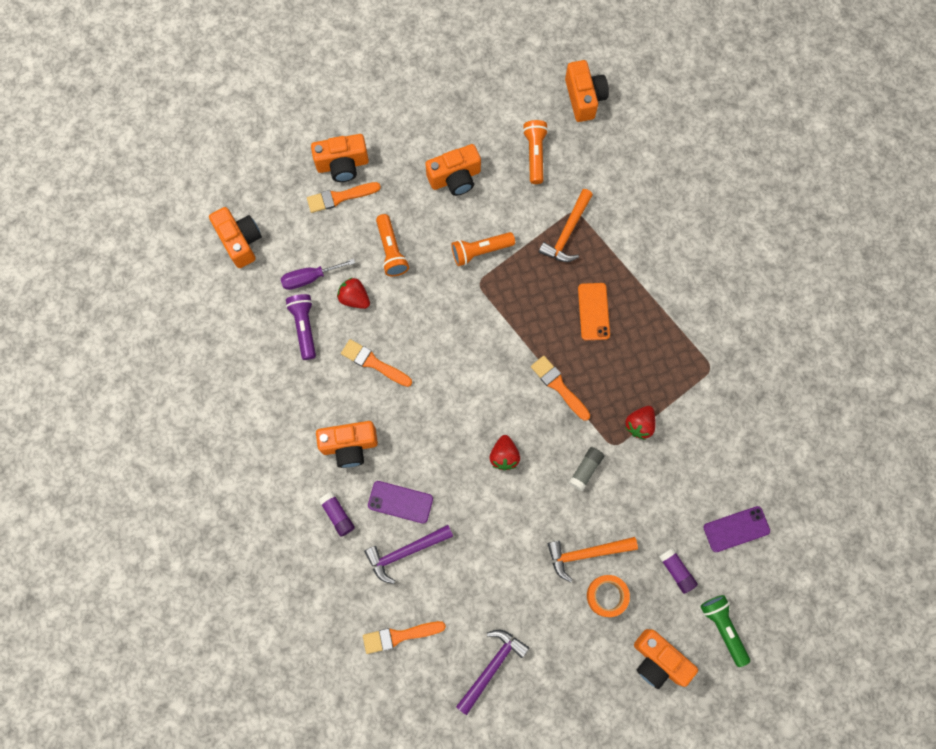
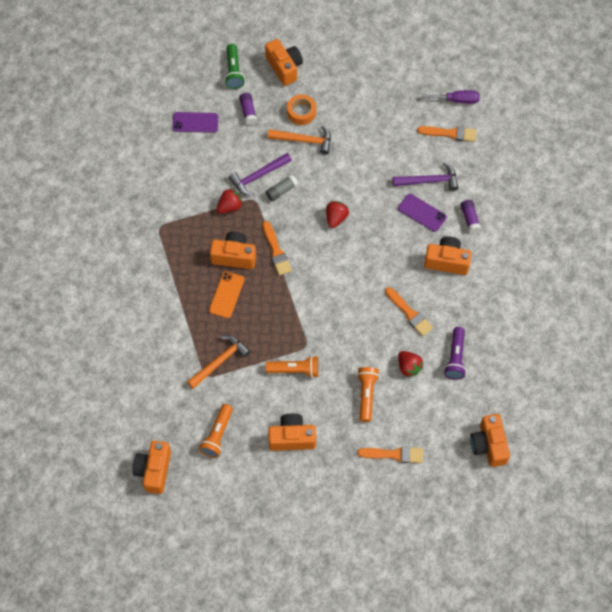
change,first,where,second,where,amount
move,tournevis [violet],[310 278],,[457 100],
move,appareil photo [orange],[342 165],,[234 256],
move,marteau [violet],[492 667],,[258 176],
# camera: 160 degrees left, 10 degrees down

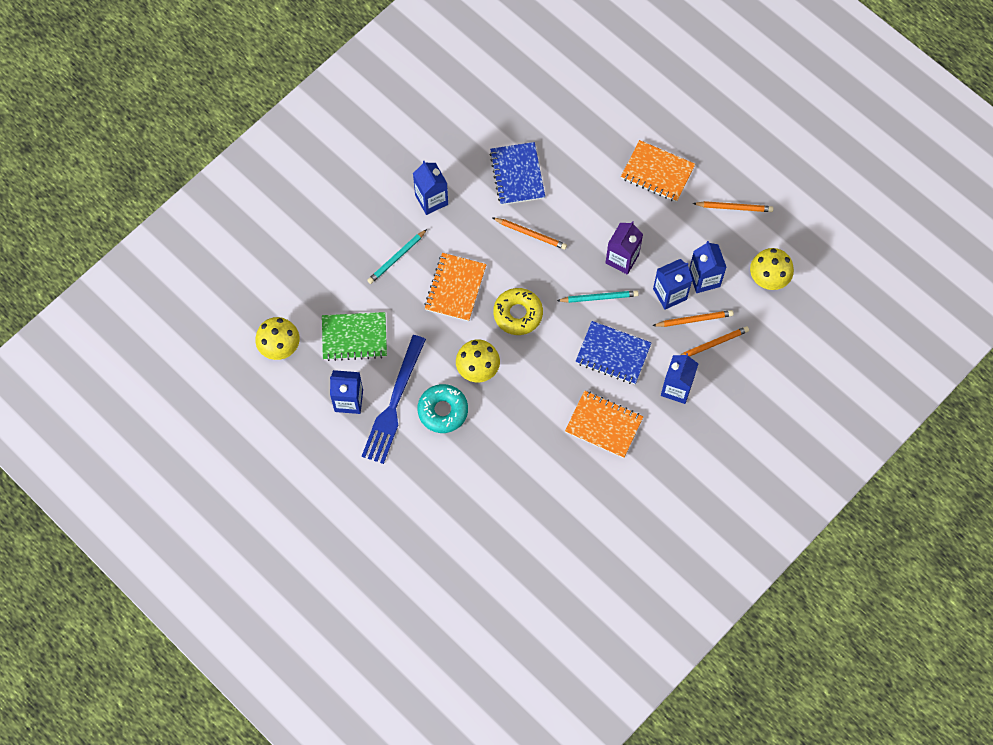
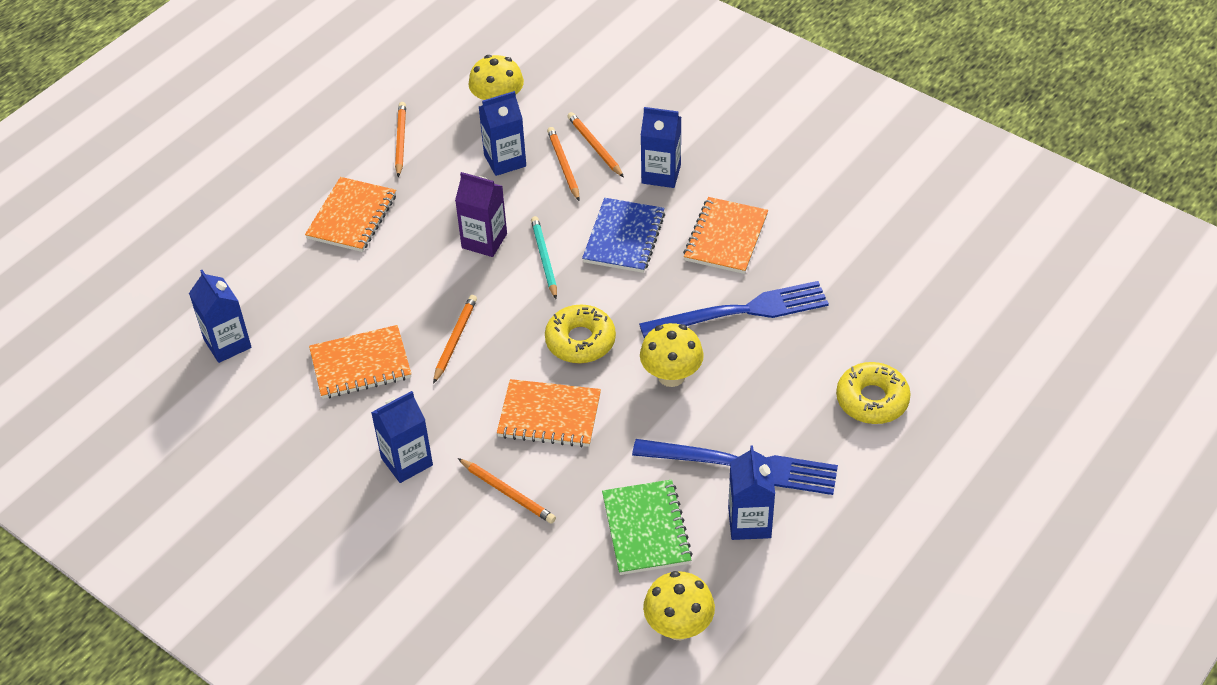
change,first,where,second,where,amount
recolor,crayon [turquoise],[397 258],crayon [orange],[508 493],
delete,beignet [turquoise],[443 411],,,
recolor,carnet [bleu],[517 175],carnet [orange],[361 365],
move,brique de lait [bleu],[670 294],,[227 344],
insert,,,fourchette [bleu],[741 312],
insert,,,beignet [jaune],[872 400],
# camera: 95 degrees left, 20 degrees down

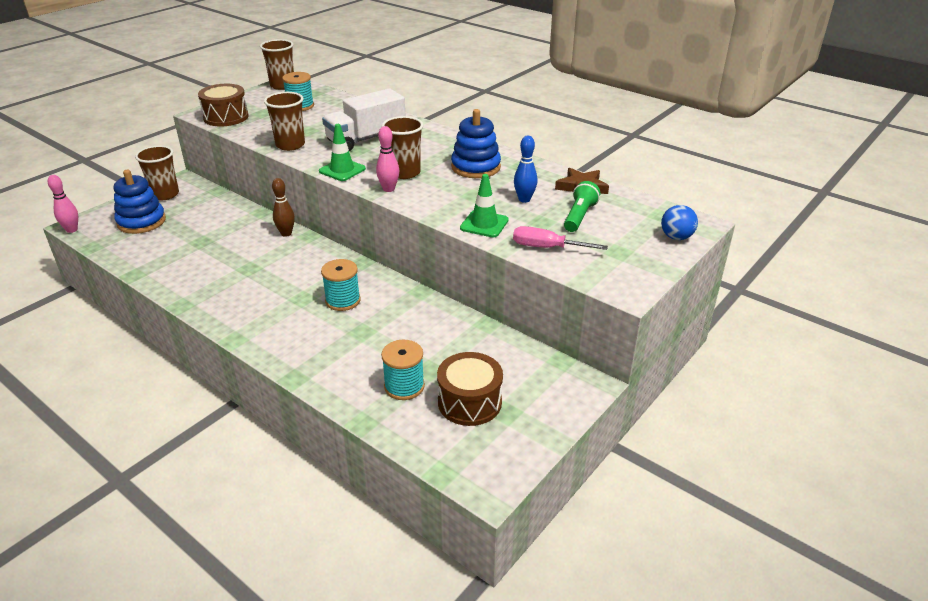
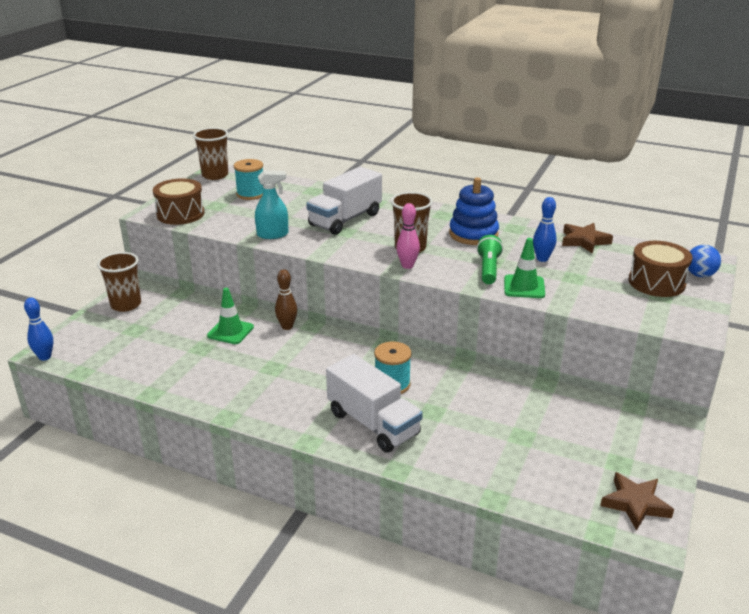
change,first,where,second,where,amount
recolor,quille [rose],[72 230],quille [bleu],[45 357],
delete,jouet à empiler [bleu],[141 222],,,
replace,gobelet [marron],[290 145],vaporisateur [turquoise],[273 234],
move,cône de chantier [vert],[342 170],,[230 331],
delete,bobine [turquoise],[404 386],,,
move,tambour [marron],[469 402],,[656 282],
delete,tournevis [rose],[547 247],,,
move,lampe de poche [vert],[579 216],,[488 269],
insert,,,camion [blanc],[373 424],
insert,,,étoile [marron],[635 504],
# camera: 15 degrees left, 5 degrees down

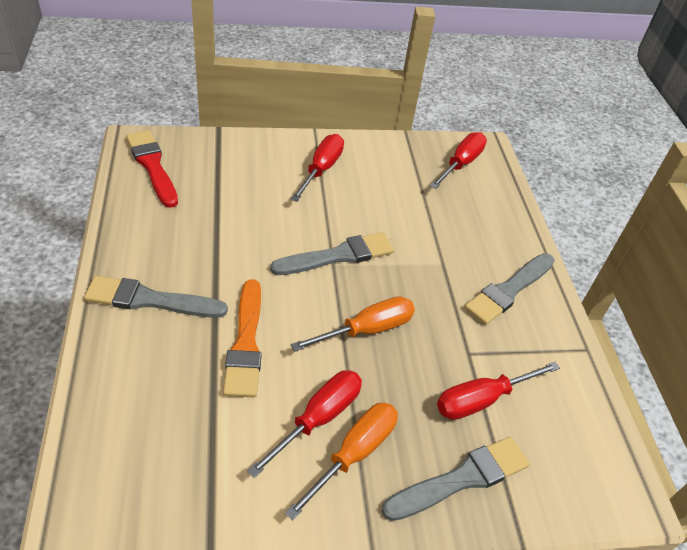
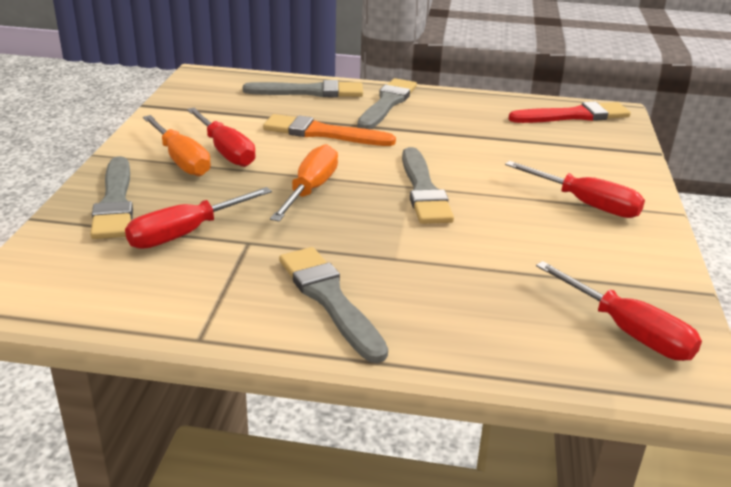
change,first,where,second,where,amount
rotate,tournevis [orange],[368 329],,[311 189],150 degrees counterclockwise
rotate,tournevis [rouge],[481 400],,[184 234],120 degrees counterclockwise
insert,,,pinceau [gris],[310 92],
# camera: 110 degrees right, 15 degrees down

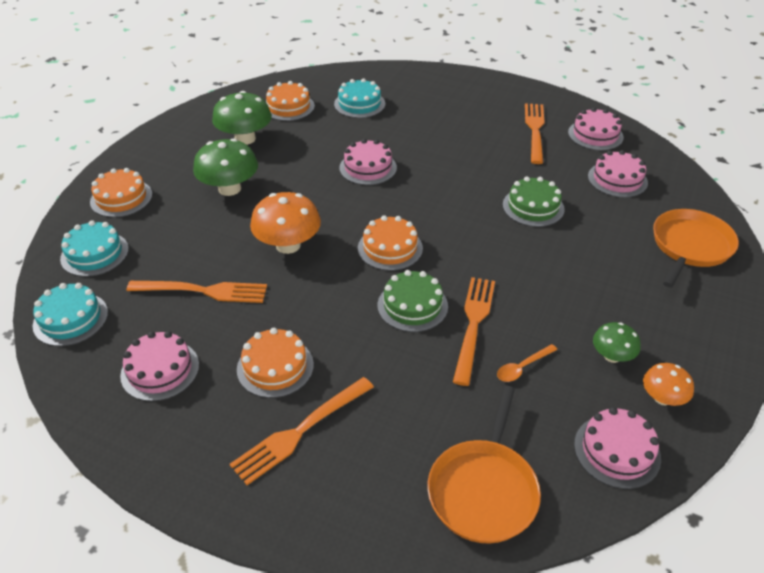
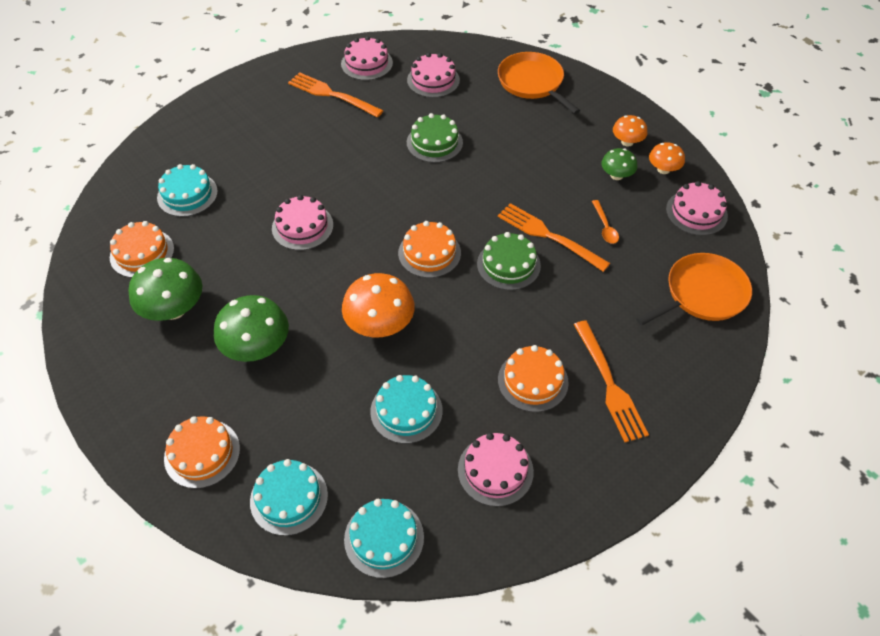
change,first,where,second,where,amount
replace,fourchette [orange],[203 291],gâteau [turquoise],[406 411],
rotate,poêle [orange],[483 490],,[702 294],75 degrees counterclockwise
insert,,,champignon [orange],[627 142],
# camera: 65 degrees left, 10 degrees up

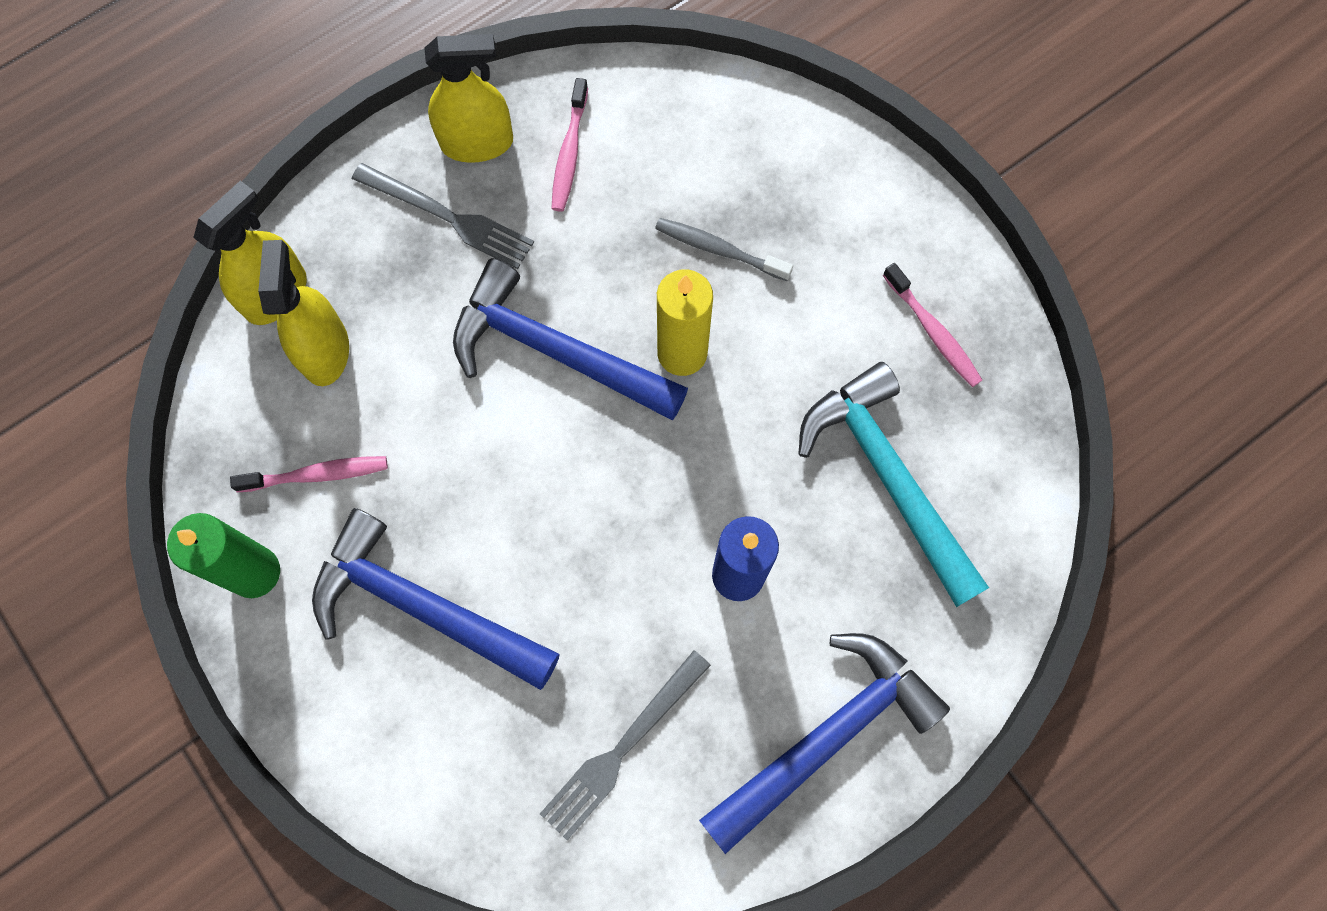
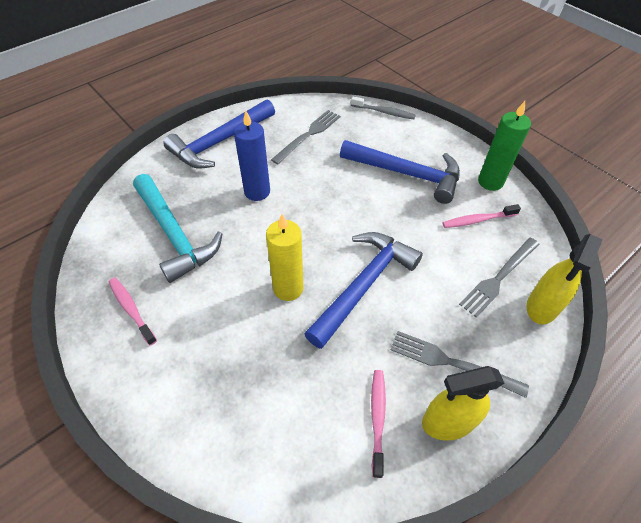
change,first,where,second,where,amount
replace,vaporisateur [jaune],[325 350],fourchette [gris],[499 277],
rotate,marteau [bleu],[556 351],,[364 285],75 degrees counterclockwise
move,brosse à dents [gris],[719 249],,[384 112],
# camera: 175 degrees right, 20 degrees down

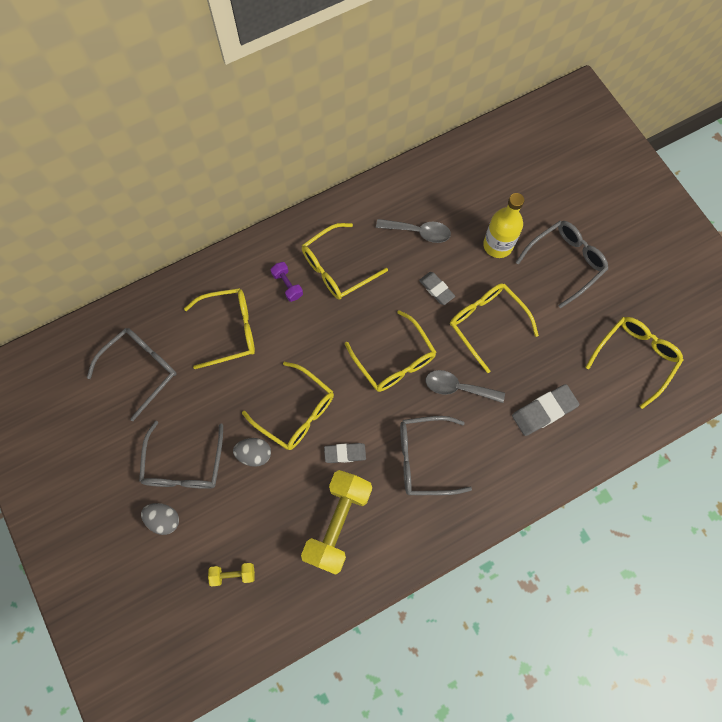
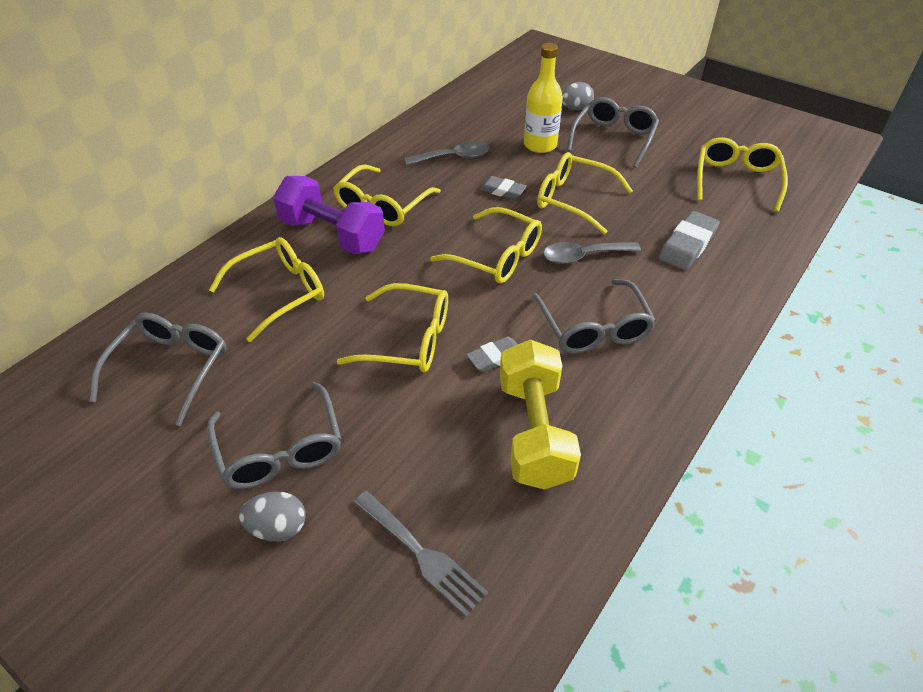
change,first,where,second,where,amount
replace,haltère [jaune],[233 574],fourchette [gris],[422 555],
move,œuf [gris],[254 454],,[575 108],
resize,haltère [violet],[287 285],,[332 235],x2.19
rotate,lunettes [gris],[424 458],,[593 328],75 degrees counterclockwise
# camera: 25 degrees left, 25 degrees down

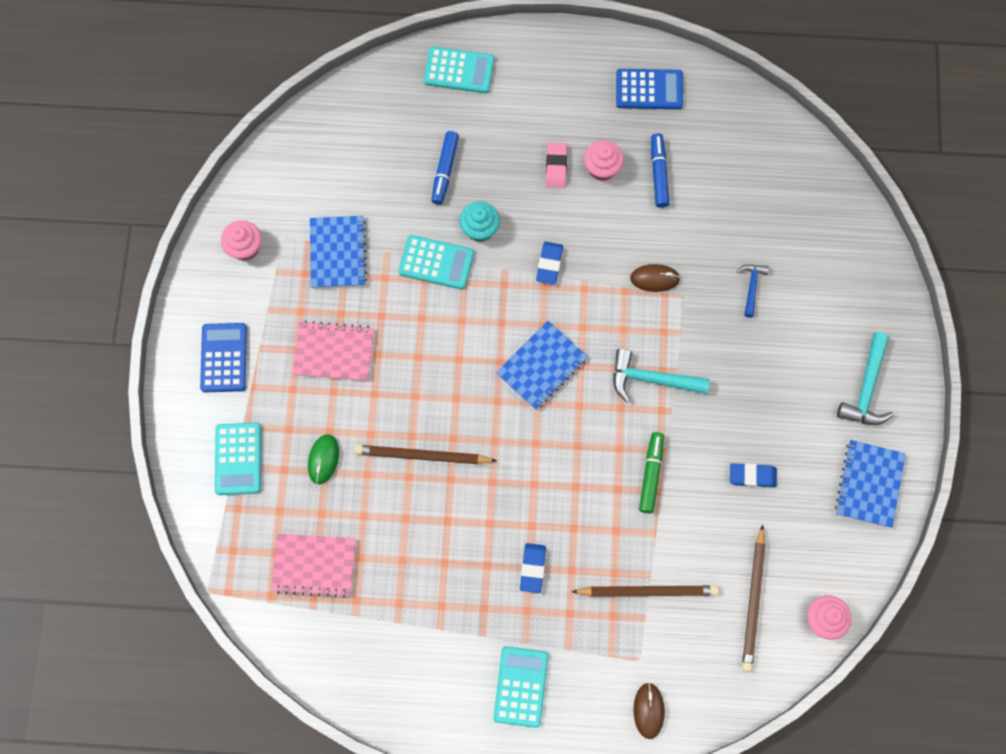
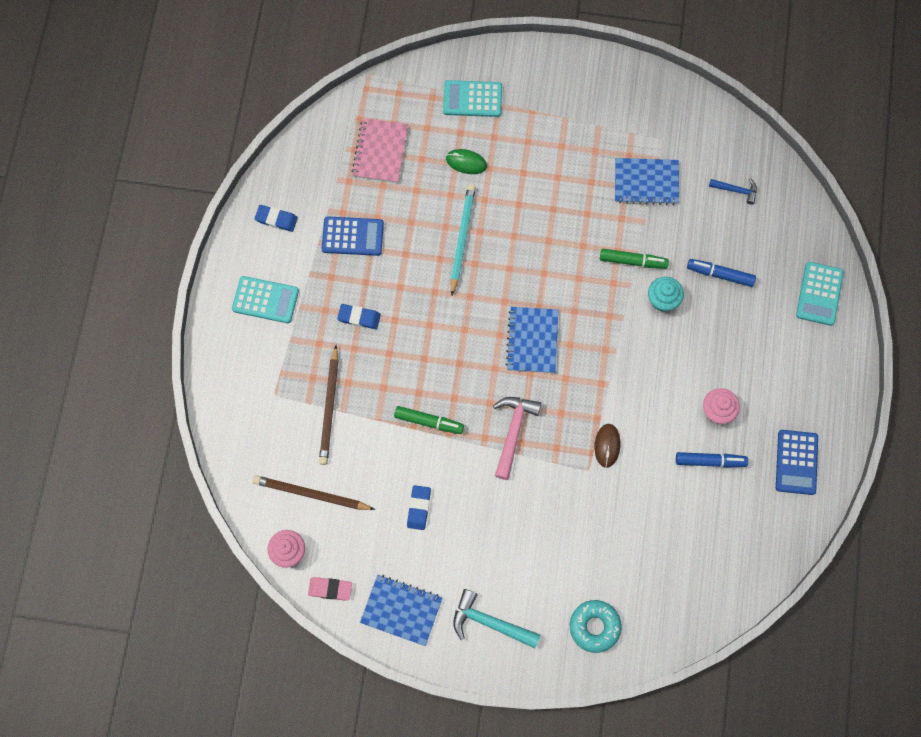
change,first,where,second,where,amount
move,calculatrice [bleu],[224 358],,[352 236],
delete,muffin [rose],[245 247],,,
delete,carnet [rose],[334 352],,,
recolor,crayon [marron],[422 456],crayon [turquoise],[461 238],
replace,calculatrice [turquoise],[436 262],feutre [vert],[633 261],
rotate,carnet [bleu],[542 366],,[532 340],45 degrees clockwise
move,gomme [bleu],[549 264],,[276 219],
move,gomme [rose],[556 166],,[330 589],
recolor,marteau [turquoise],[651 379],marteau [rose],[513 432],
delete,souris [marron],[648 710],,,
move,marteau [bleu],[751 286],,[736 190],
insert,,,beignet [turquoise],[594 626],
# camera: 95 degrees right, 0 degrees up

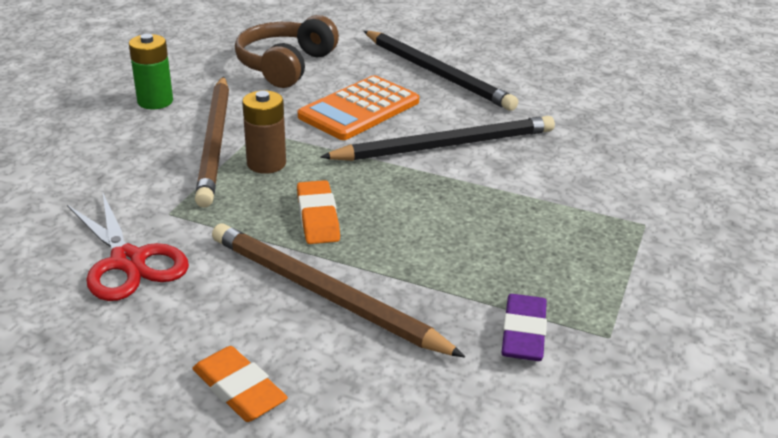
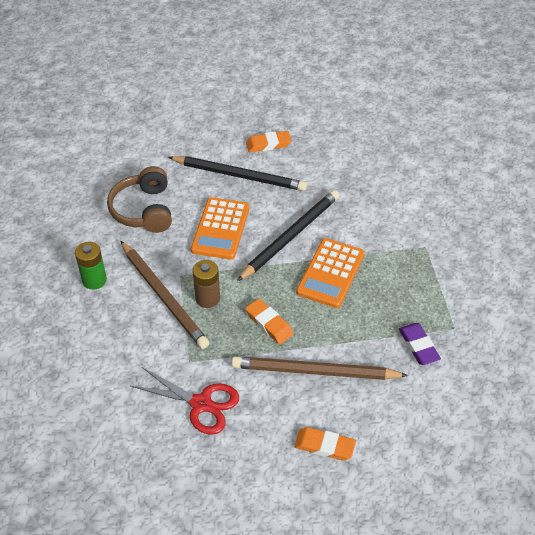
change,first,where,second,where,amount
insert,,,gomme [orange],[268 144],
insert,,,calculatrice [orange],[331 273],
# camera: 30 degrees left, 15 degrees up

